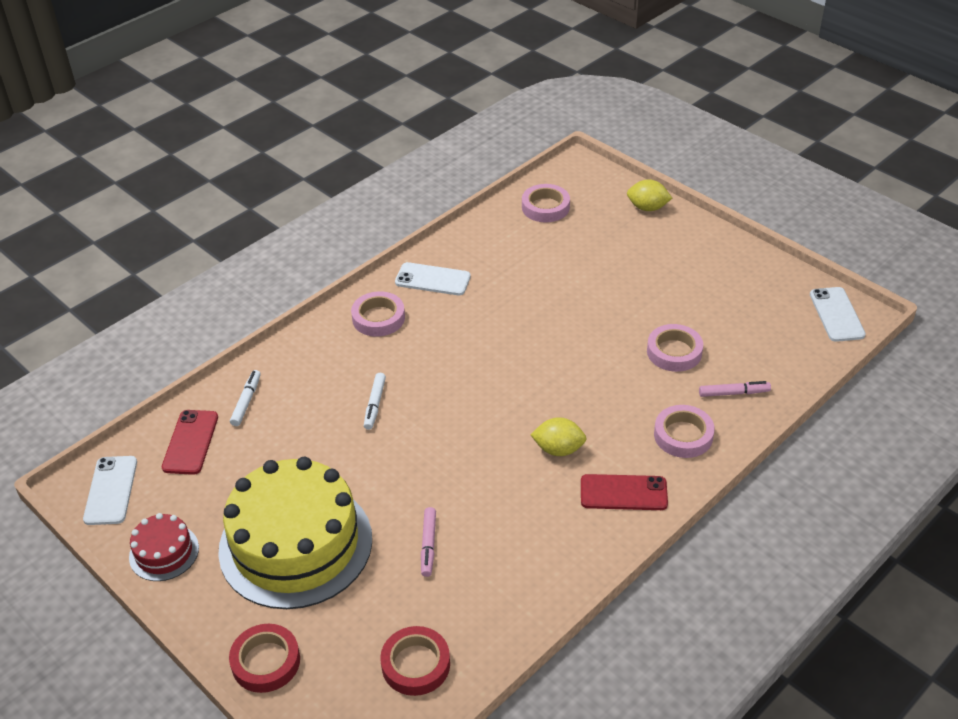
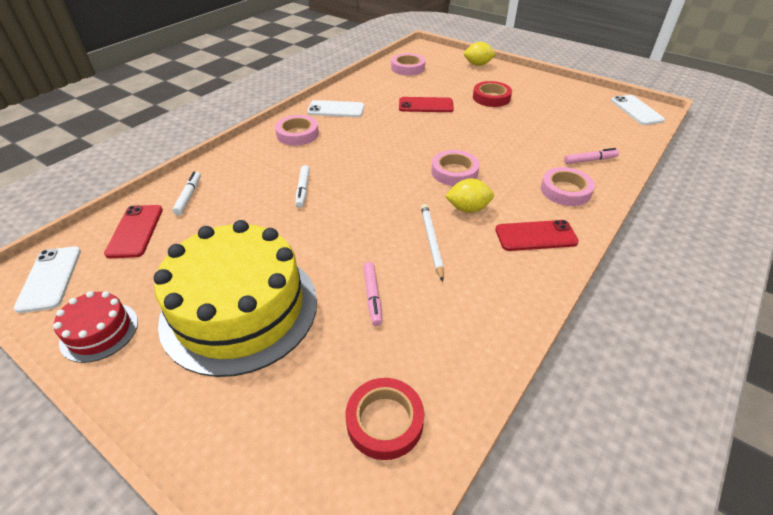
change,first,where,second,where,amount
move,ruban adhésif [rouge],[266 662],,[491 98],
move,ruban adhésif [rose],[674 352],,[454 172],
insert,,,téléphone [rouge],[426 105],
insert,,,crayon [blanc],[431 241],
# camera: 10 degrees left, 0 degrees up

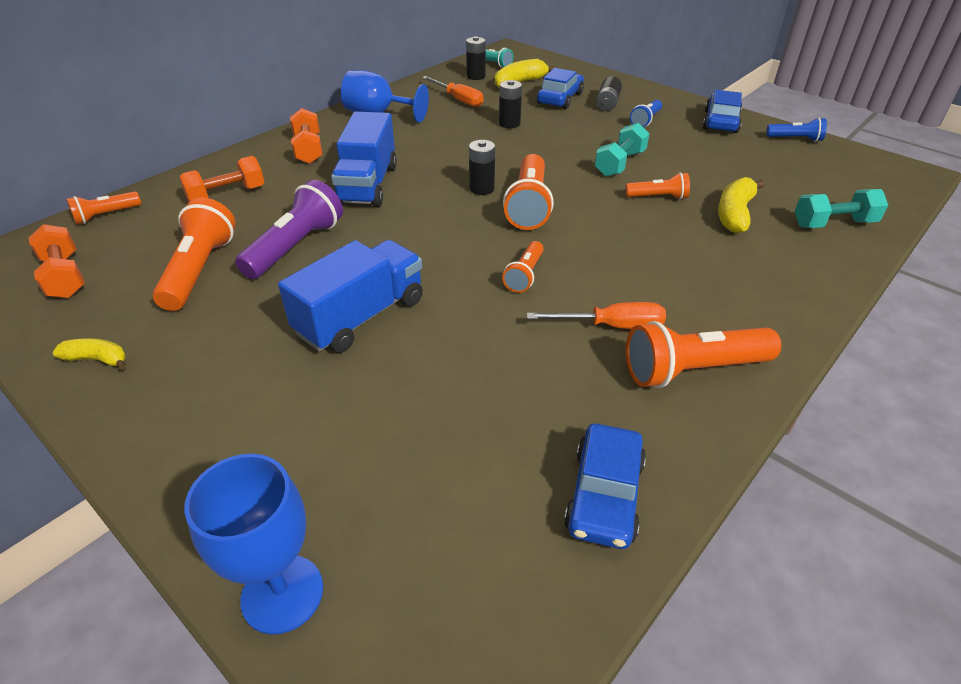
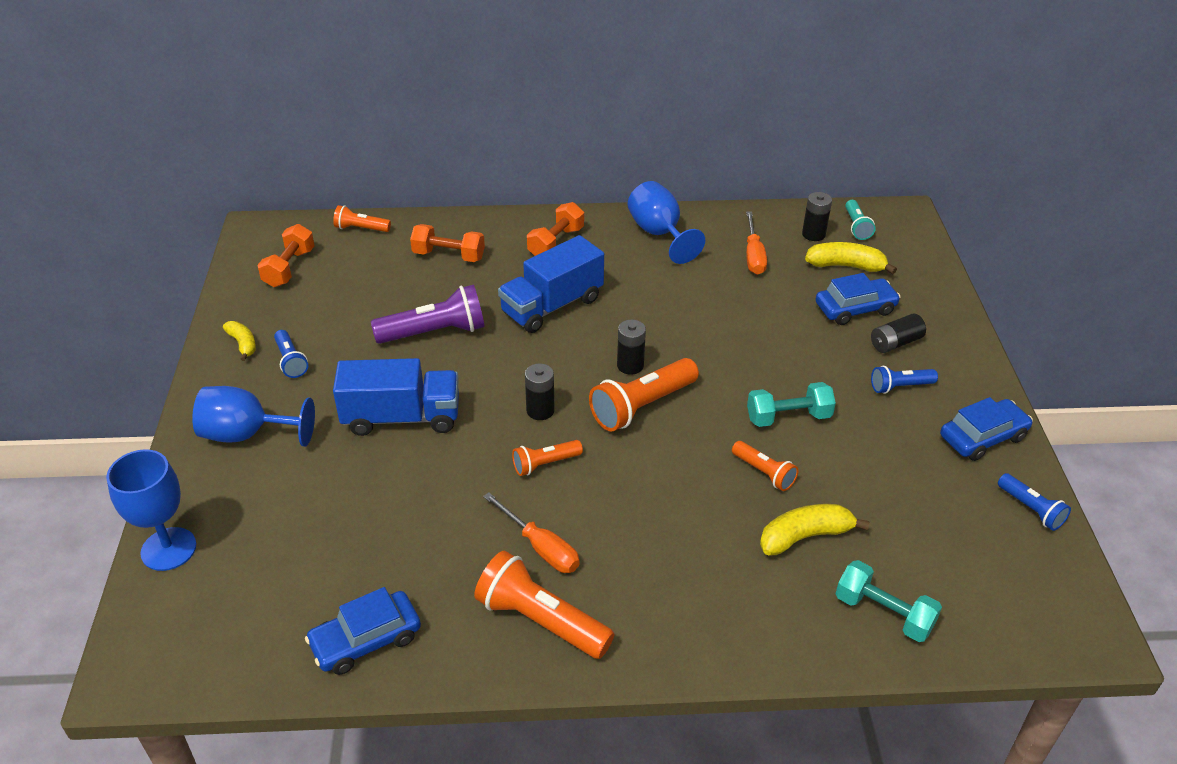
change,first,where,second,where,amount
delete,lampe de poche [orange],[200 270],,,
move,pile [noir],[509 124],,[540 410],
insert,,,verre à pied [bleu],[247 434],
insert,,,lampe de poche [bleu],[291 361],
# camera: 45 degrees right, 0 degrees up

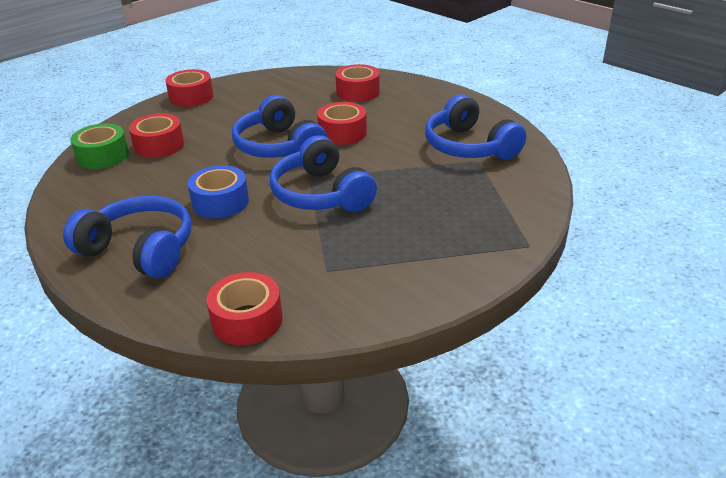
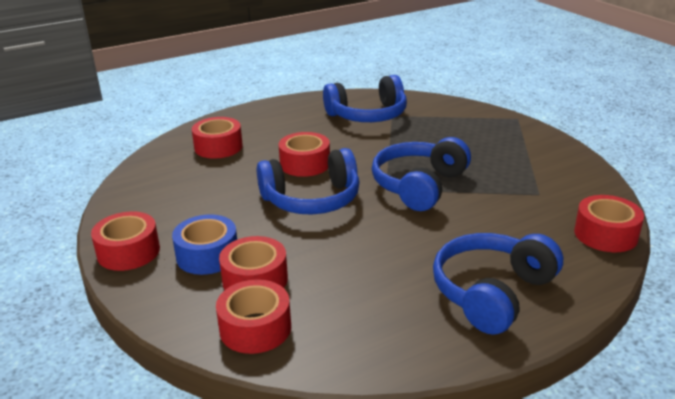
change,first,where,second,where,amount
recolor,ruban adhésif [vert],[103 156],ruban adhésif [rouge],[255 328],
move,ruban adhésif [bleu],[220 202],,[207 255],
rotate,casque audio [bleu],[321 194],,[419 185],135 degrees clockwise
# camera: 75 degrees left, 5 degrees down

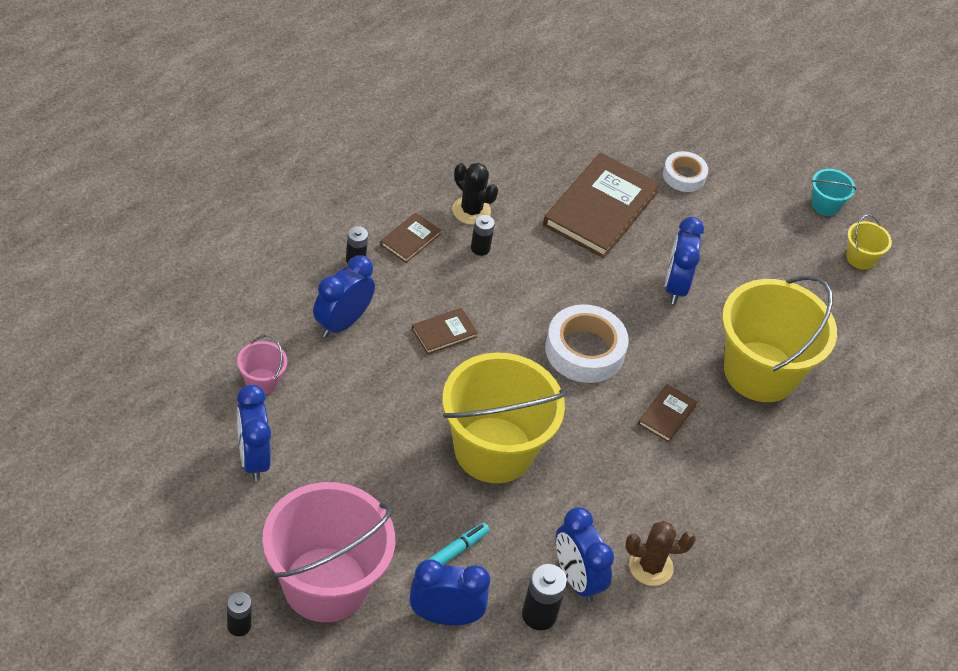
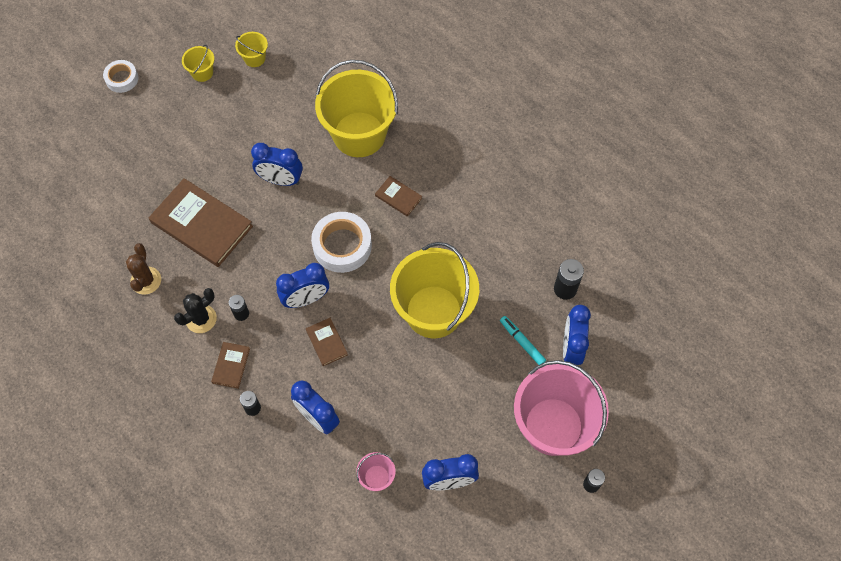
change,first,where,second,where,amount
rotate,livre [marron],[410 239],,[231 365],60 degrees clockwise
move,réveil [bleu],[576 579],,[306 299],
move,cactus [marron],[650 566],,[146 280],
move,ruban adhésif [blanc],[684 176],,[122 79],
recolor,seau [turquoise],[825 205],seau [jaune],[202 72],
# camera: 80 degrees left, 15 degrees up

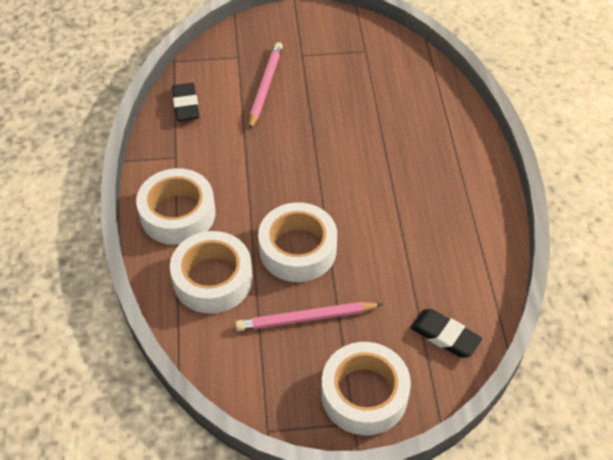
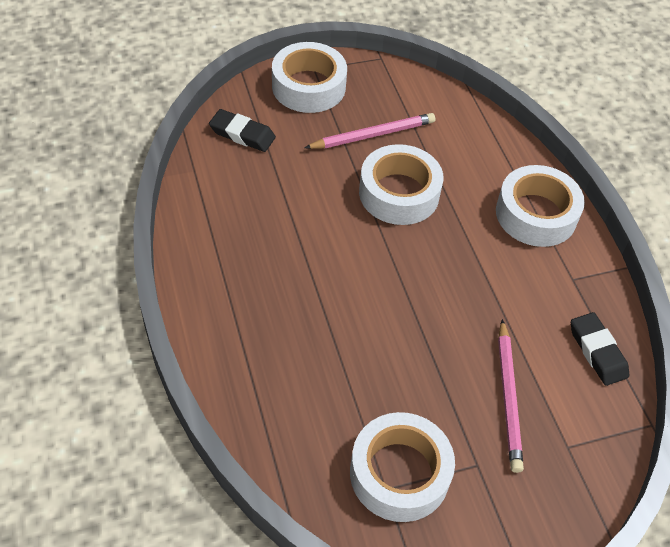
change,first,where,second,where,amount
move,ruban adhésif [blanc],[213 279],,[399 473],
# camera: 165 degrees right, 0 degrees up

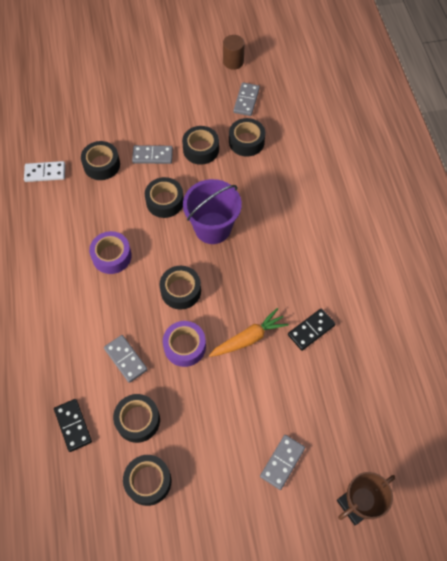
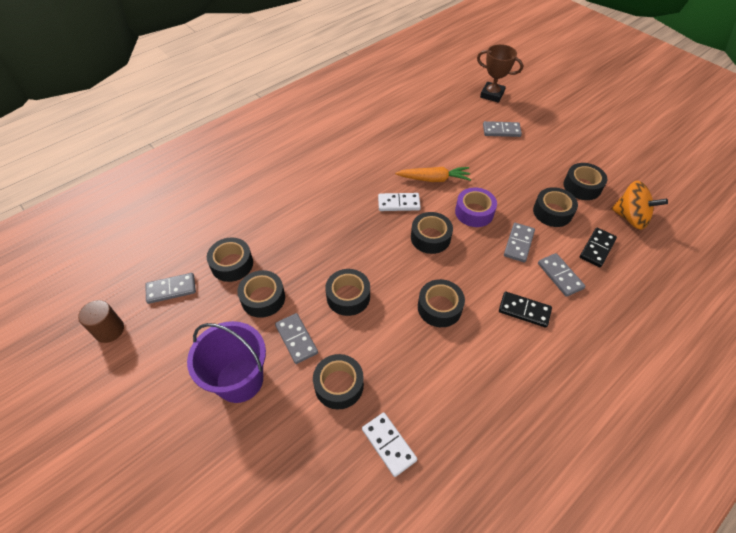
change,first,where,second,where,amount
recolor,ruban adhésif [violet],[112 256],ruban adhésif [noir],[439 307],
move,seau [violet],[212 228],,[239 380],
rotate,carotte [orange],[249 338],,[434 179],150 degrees clockwise
move,domino [noir],[311 330],,[524 310],
insert,,,domino [blanc],[399 203],
insert,,,domino [gris],[560 276],
insert,,,toupie [orange],[630 218],
# camera: 120 degrees left, 10 degrees down

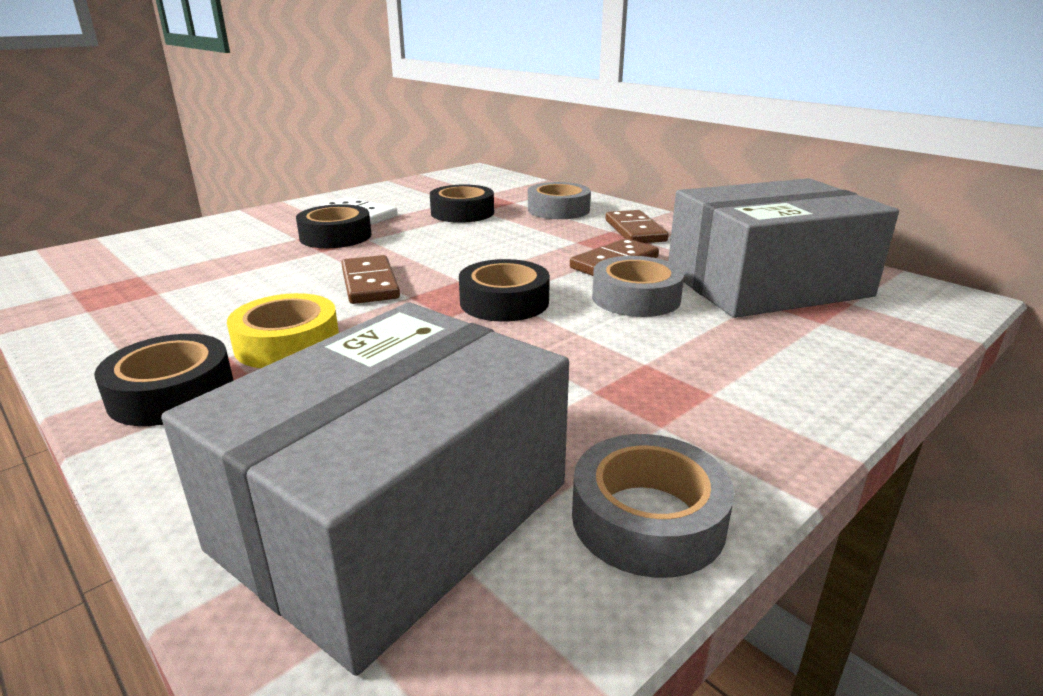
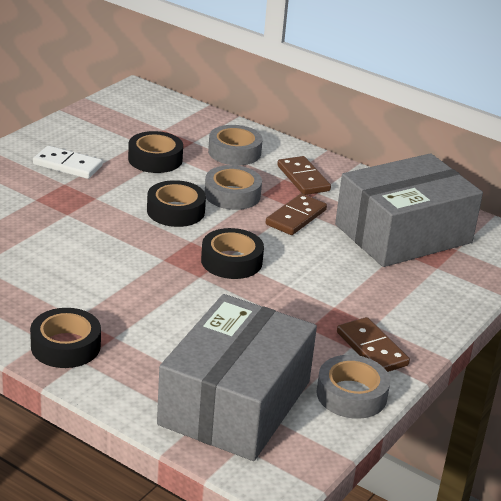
change,first,where,second,where,amount
delete,ruban adhésif [jaune],[287 343],,,
move,ruban adhésif [noir],[335 236],,[175 211],
move,domino [marron],[369 283],,[371 349],
move,ruban adhésif [gris],[636 298],,[232 195],
# camera: 15 degrees left, 5 degrees up

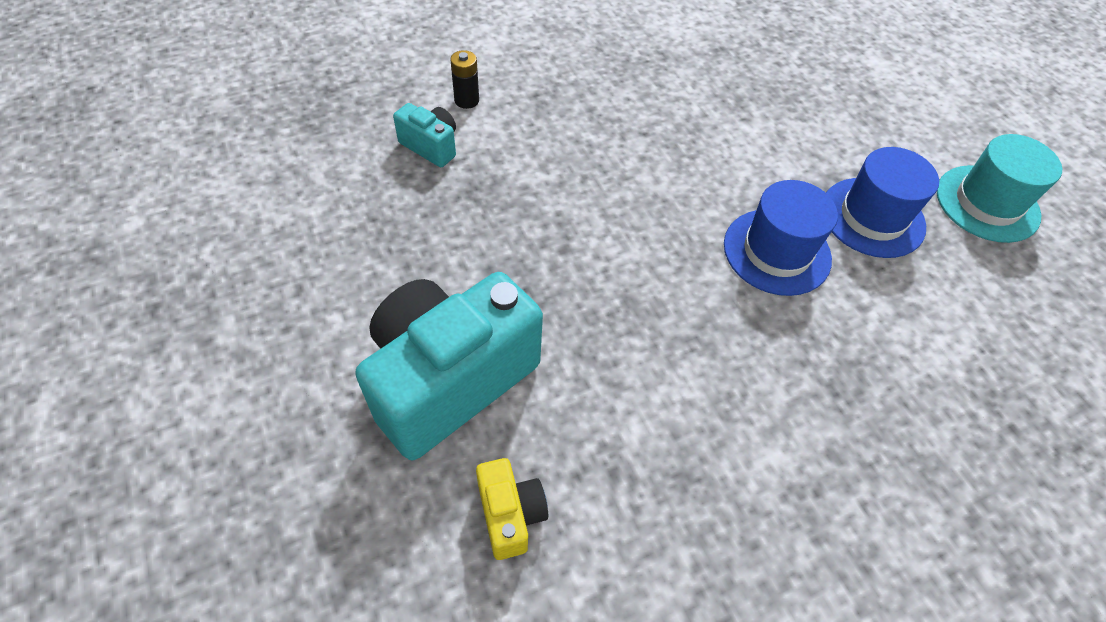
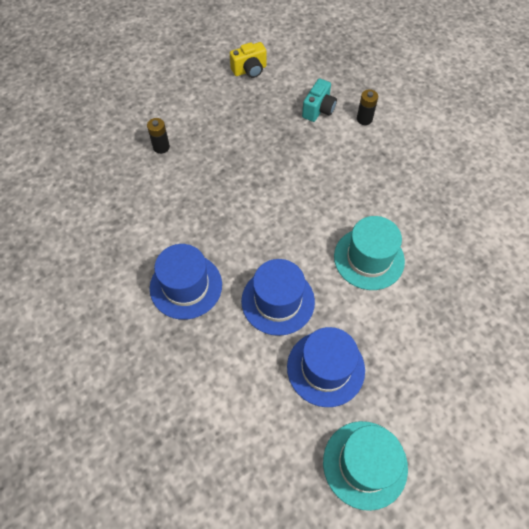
change,first,where,second,where,amount
replace,appareil photo [turquoise],[449 380],pile [noir],[161 147],
move,appareil photo [jaune],[510 514],,[249 70],
insert,,,chapeau [bleu],[186 286],
insert,,,chapeau [turquoise],[369 258],
# camera: 85 degrees right, 5 degrees up

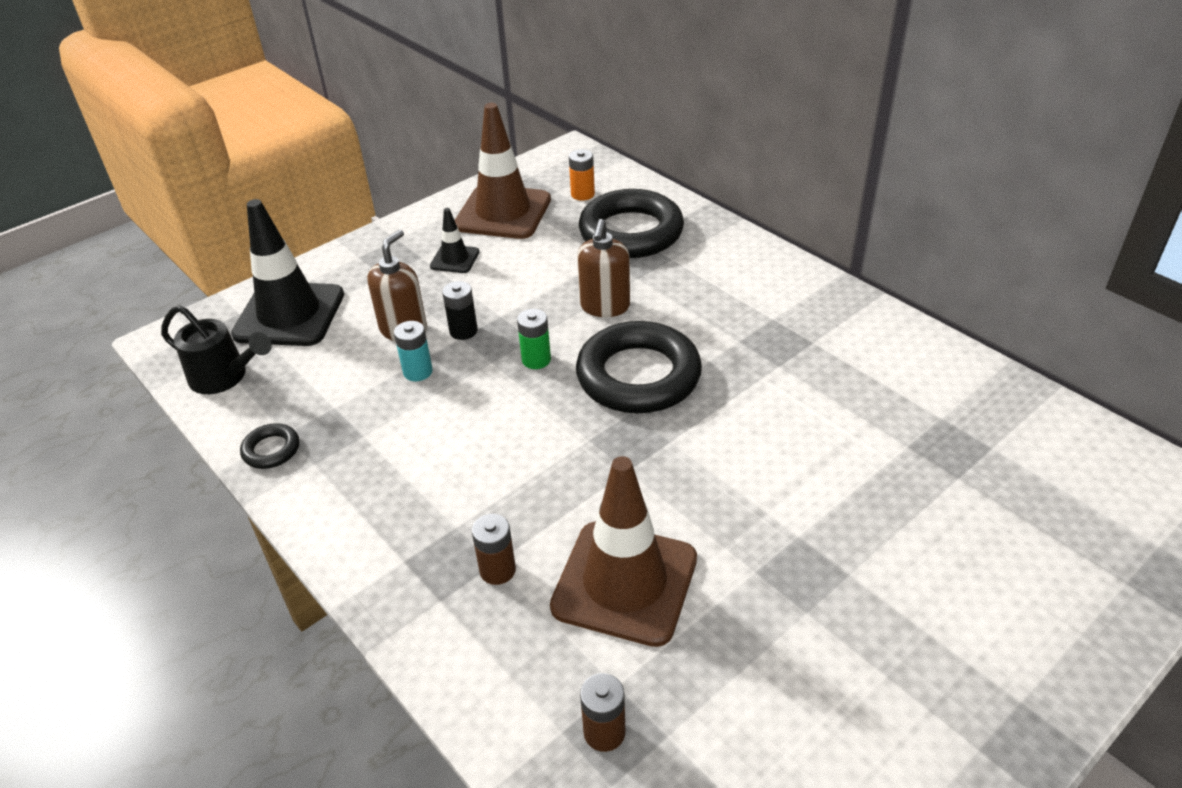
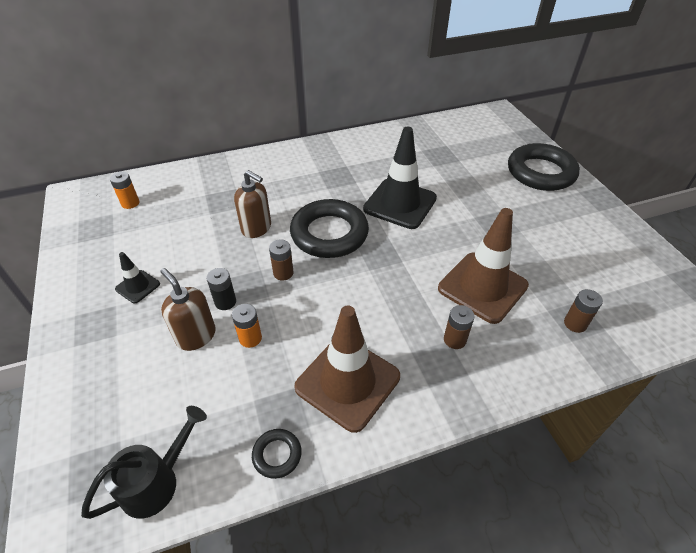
change,first,where,second,where,amount
move,cône de chantier [noir],[289 315],,[400 204],
recolor,pile [turquoise],[418 372],pile [orange],[250 338],
move,cône de chantier [marron],[503 212],,[347 382],
recolor,pile [vert],[536 360],pile [marron],[283 273],
move,anneau [noir],[631 232],,[540 172],
# camera: 70 degrees left, 5 degrees up

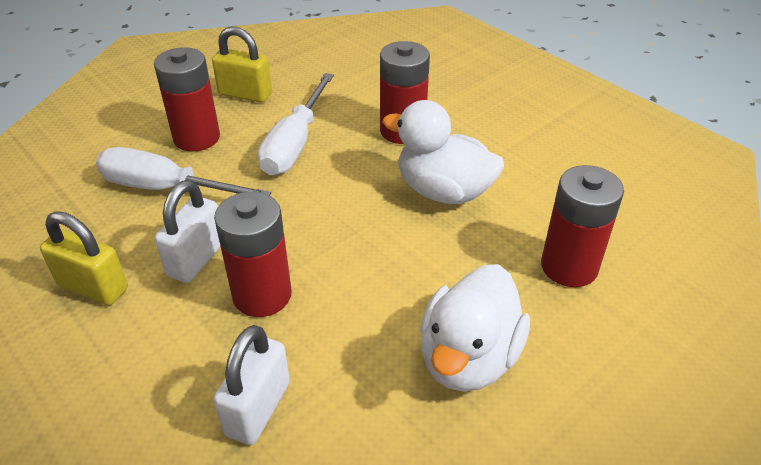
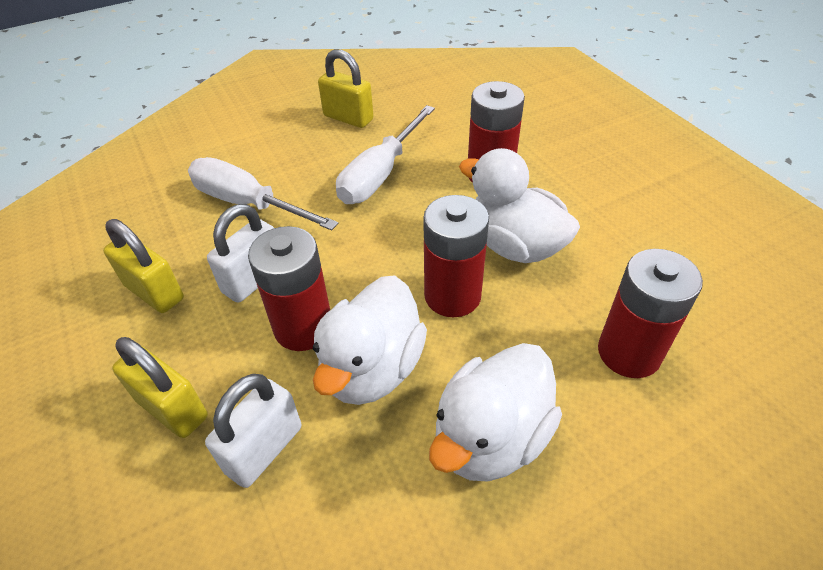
change,first,where,second,where,amount
move,pile [rouge],[196 138],,[452 296],
insert,,,cadenas [jaune],[172 409],
insert,,,canard [blanc],[372 368],
# camera: 15 degrees right, 5 degrees up

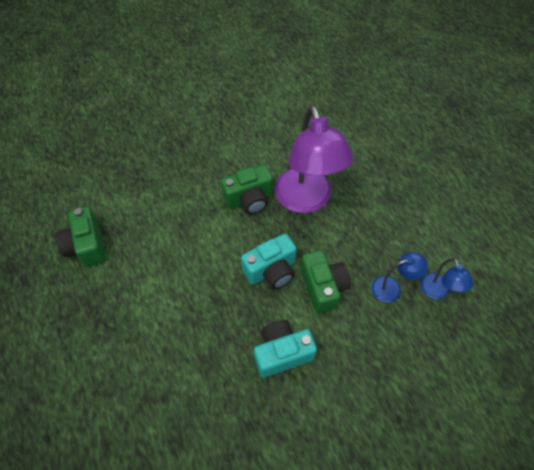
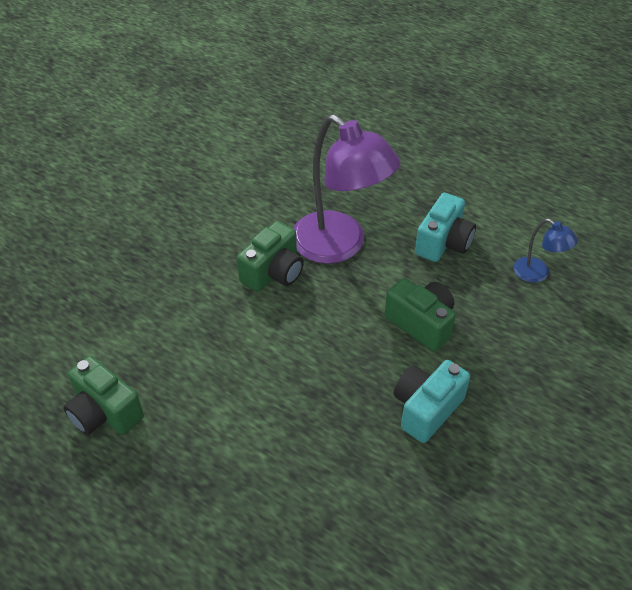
change,first,where,second,where,amount
move,appareil photo [turquoise],[271 270],,[443 243],
delete,lampe [bleu],[392 288],,,
# camera: 30 degrees left, 10 degrees down

